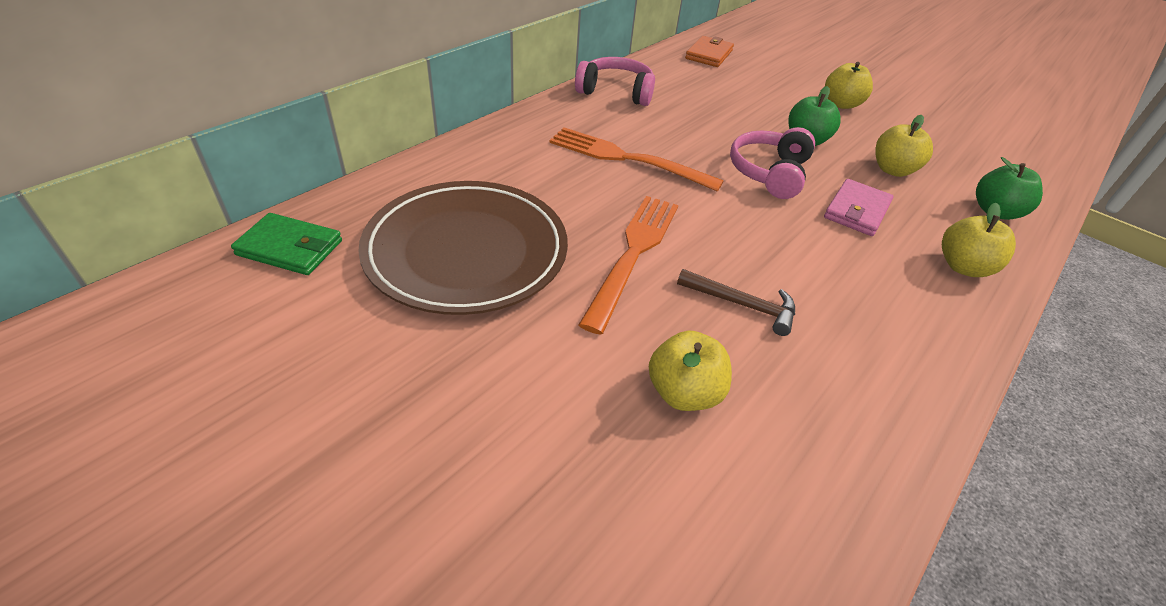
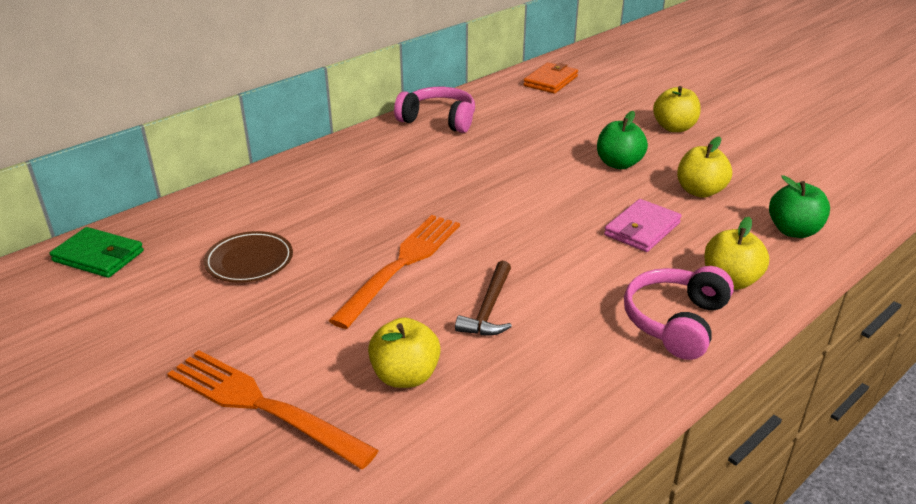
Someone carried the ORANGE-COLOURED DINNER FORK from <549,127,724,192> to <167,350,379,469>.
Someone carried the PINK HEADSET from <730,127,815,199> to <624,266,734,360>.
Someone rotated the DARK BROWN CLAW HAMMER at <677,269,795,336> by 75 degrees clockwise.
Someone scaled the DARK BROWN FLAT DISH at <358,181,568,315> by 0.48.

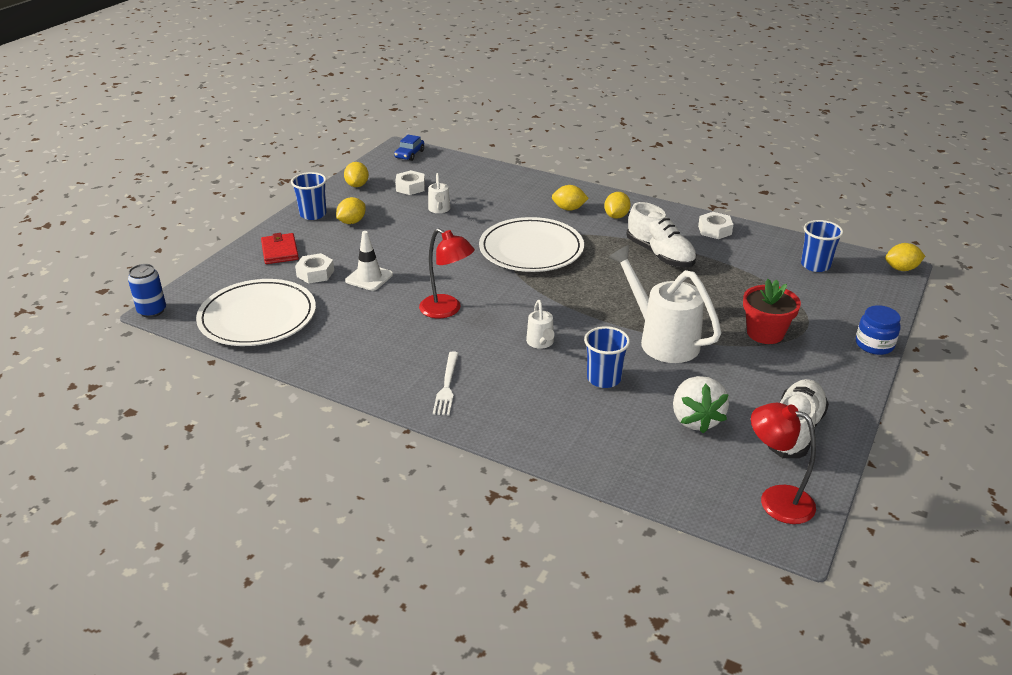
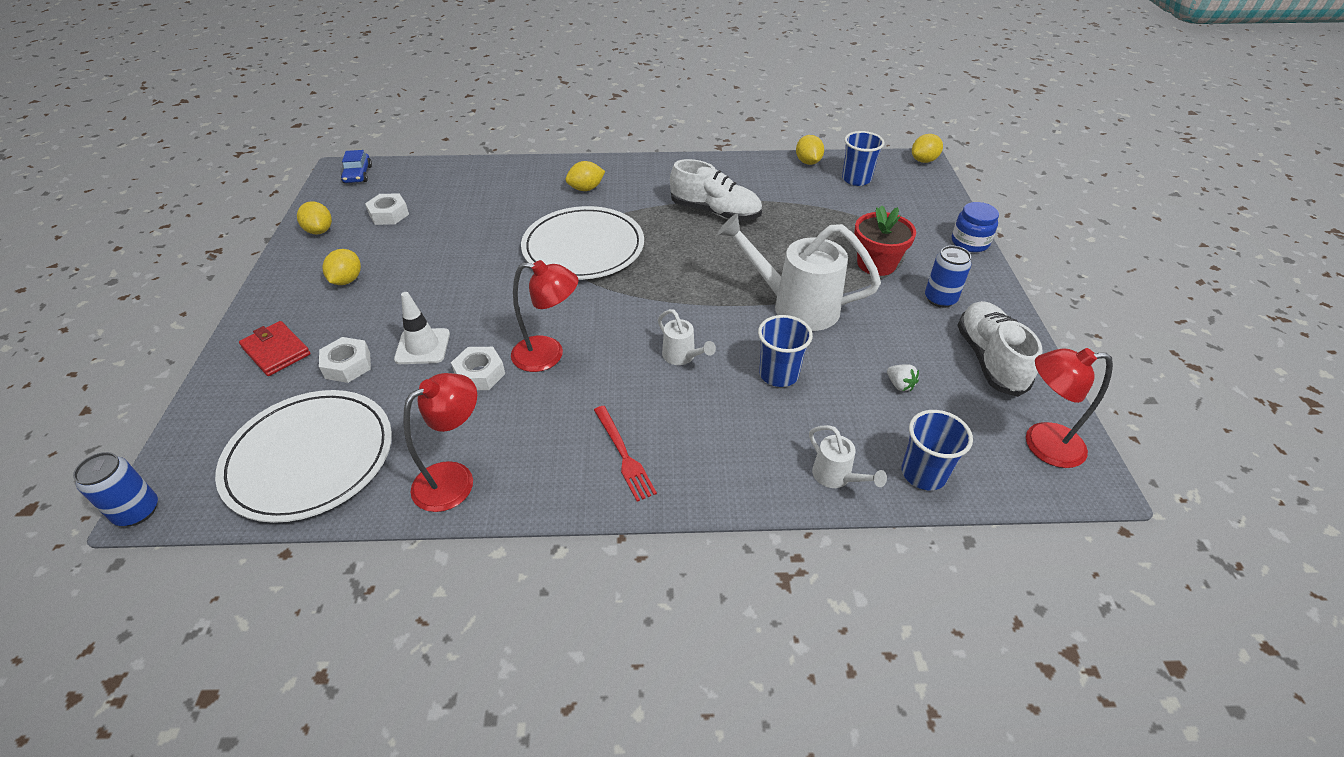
Someone put down the CRIMSON DESK LAMP at <403,373,477,512>.
Someone put down the COBALT CAN at <925,246,971,308>.
Someone carried the COBALT CUP from <291,172,327,220> to <902,410,973,490>.
Someone carried the PURE WHITE WATERING CAN from <428,173,450,213> to <809,425,887,488>.
Someone carried the YELLOW LEMON from <604,192,631,219> to <796,135,824,165>.
Someone carried the PURE WHITE NUT from <698,212,733,239> to <451,347,505,390>.
Someone repainted the PURE WHITE DINNER FORK at <433,351,459,415>, which became the CRIMSON DINNER FORK at <594,406,657,501>.
Someone scaled the PURE WHITE STRAWBERRY at <673,376,729,433> by 0.45.

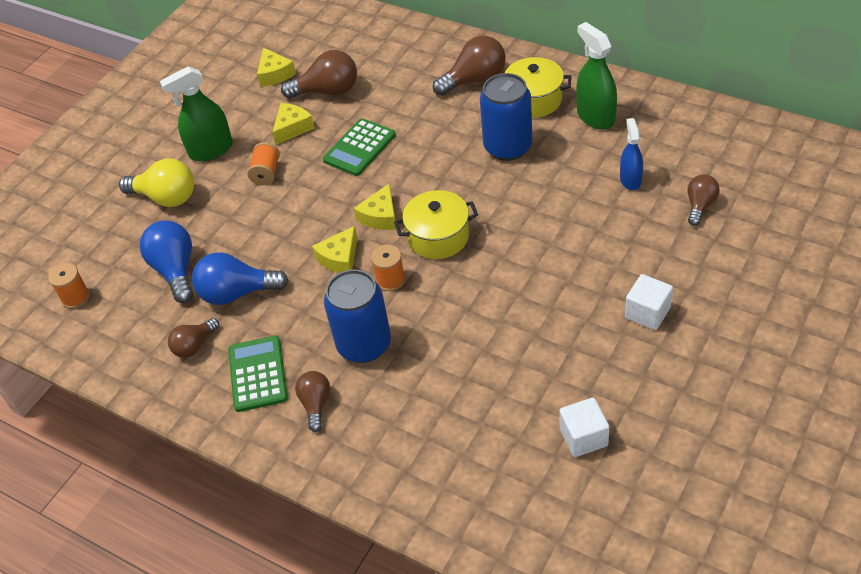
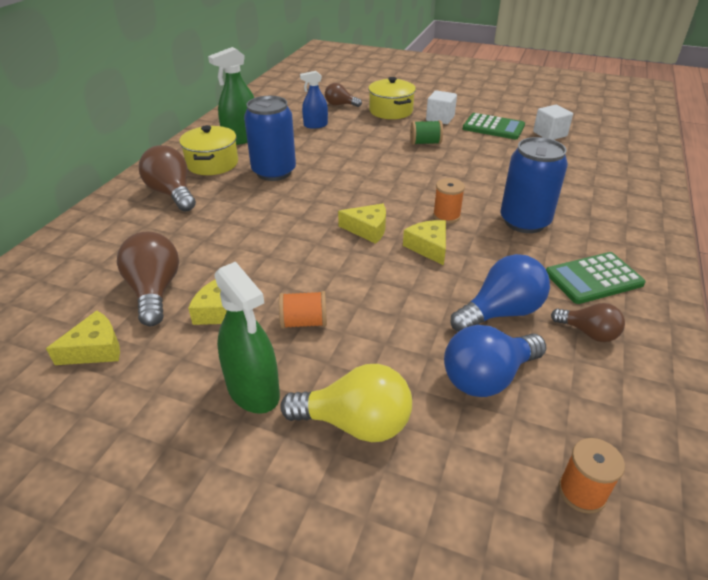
Someone took away the DARK BROWN LIGHTBULB at <295,371,330,432>.
Someone put down the GREEN SPOOL at <410,120,443,145>.
Someone carried the GREEN POCKET CALCULATOR from <323,118,396,176> to <463,113,525,139>.
Someone carried the YELLOW POT from <394,190,478,259> to <368,77,416,119>.
Someone rotated the YELLOW LIGHTBULB at <119,159,194,207> by 90 degrees clockwise.
Someone rotated the COBALT LIGHTBULB at <192,252,289,305> by 105 degrees counterclockwise.
Someone rotated the YELLOW CHEESE WEDGE at <312,226,357,273> by 135 degrees counterclockwise.

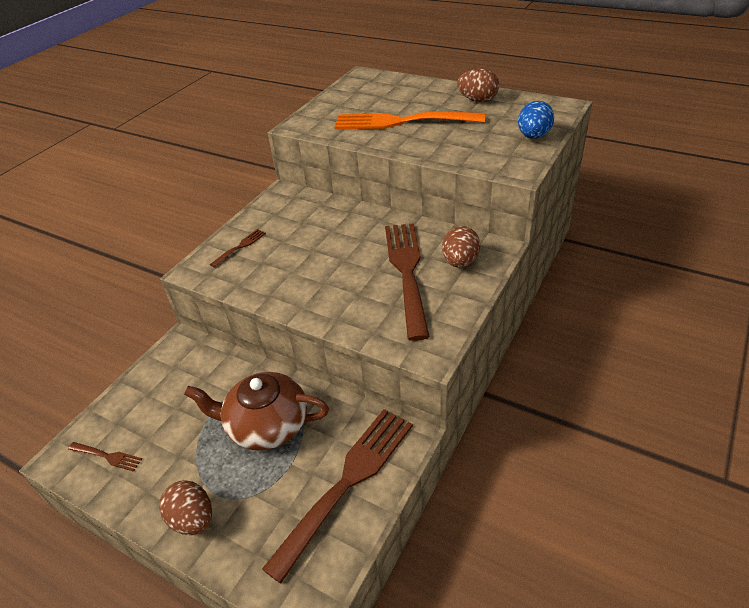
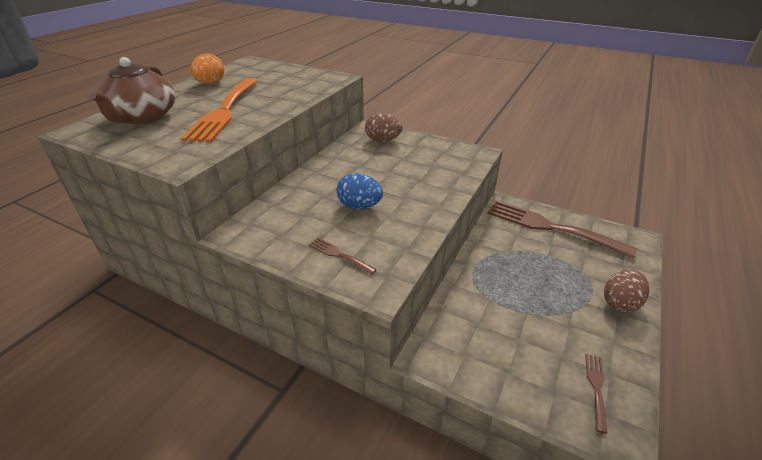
Someone took away the DARK BROWN DINNER FORK at <385,223,430,341>.
Someone carried the DARK BROWN TEA POT from <184,372,329,451> to <88,57,175,125>.
Someone carried the COBALT EGG from <518,101,554,139> to <337,173,383,209>.
Someone repainted the DARK BROWN EGG at <457,69,499,102>, which became the ORANGE-COLOURED EGG at <190,53,224,84>.

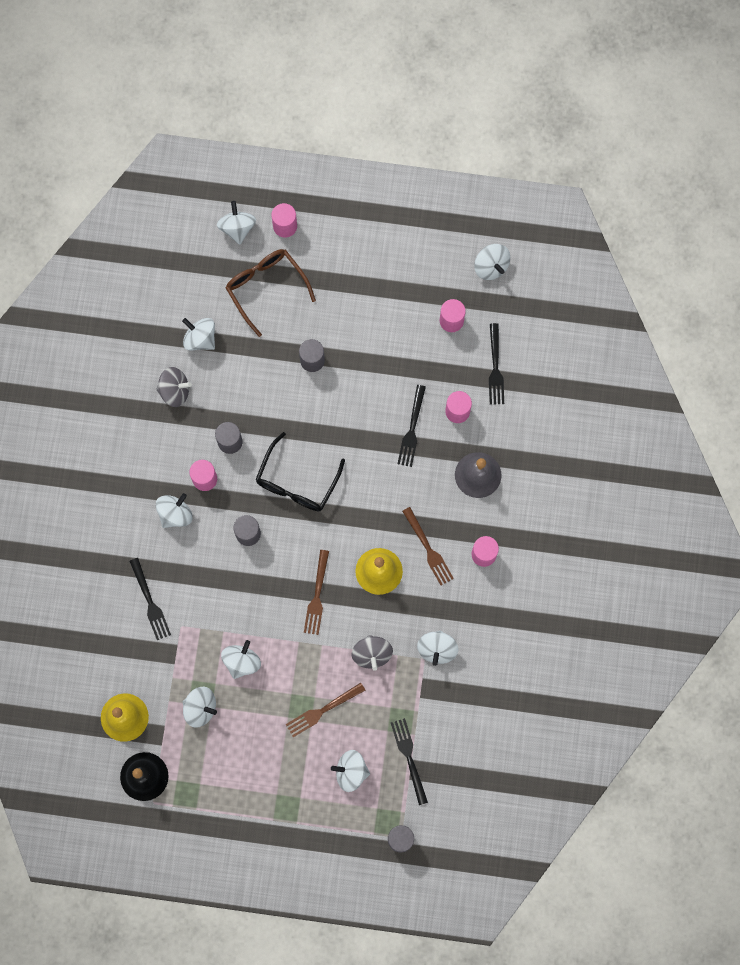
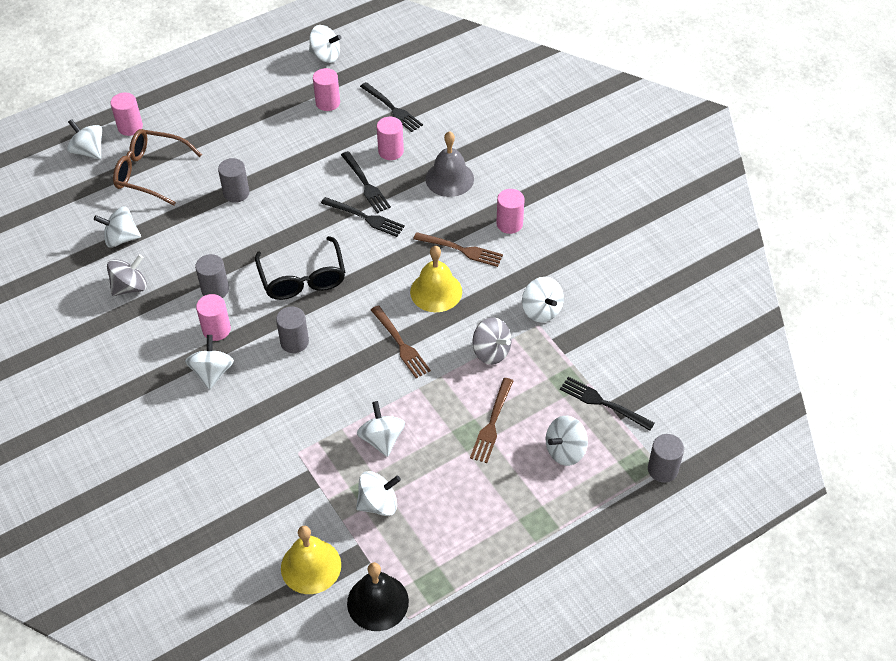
Someone carried the JET-BLACK DINNER FORK from <129,558,171,640> to <321,197,405,237>.

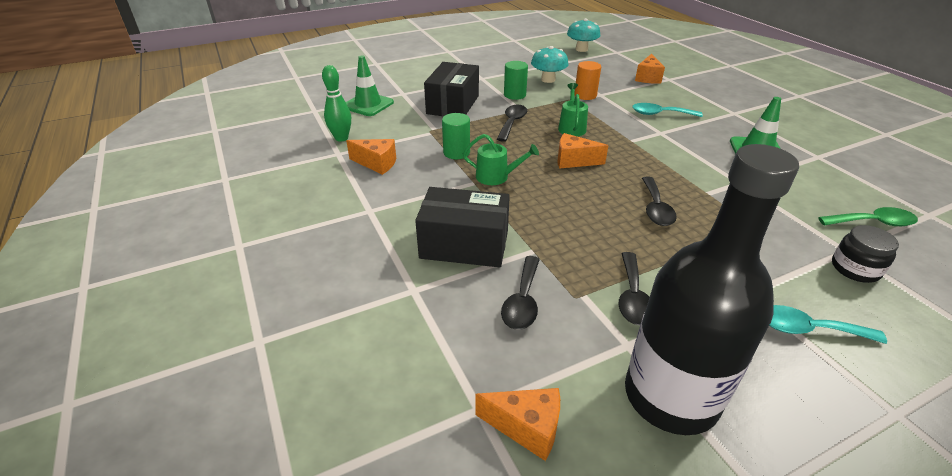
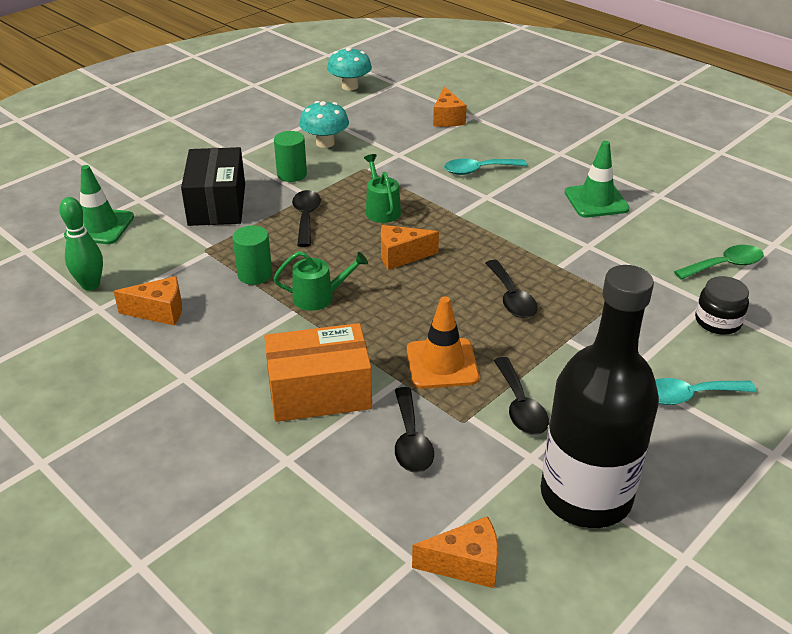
Someone took away the ORANGE-COLOURED SOLID CYLINDER at <574,61,601,100>.
Someone put down the ORANGE-COLOURED ROAD CONE at <407,296,479,389>.
Someone repainted the JET-BLACK PACKAGE at <415,187,510,267>, which became the ORANGE-COLOURED PACKAGE at <264,323,372,422>.

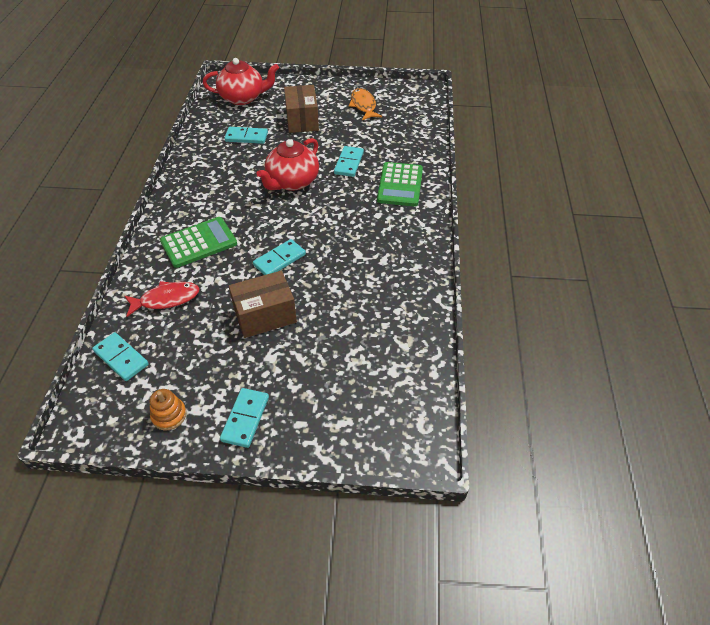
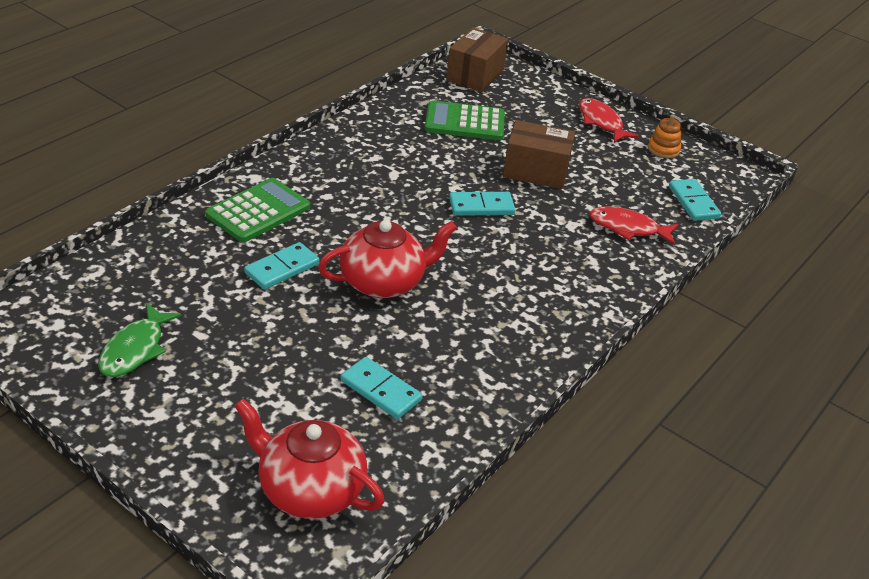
Someone carried the GREEN POCKET CALCULATOR from <160,217,237,268> to <425,100,505,140>.
Someone carried the DARK BROWN PACKAGE from <284,85,319,133> to <446,28,508,92>.
Someone swapped the TEAL DOMINO PIECE at <220,388,269,448> for the CRIMSON FISH at <579,98,639,143>.
Someone repainted the ORANGE-COLOURED FISH at <349,88,382,120>, which became the GREEN FISH at <98,303,182,377>.

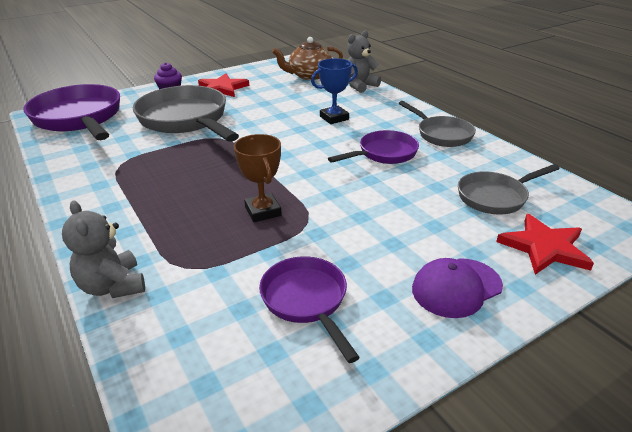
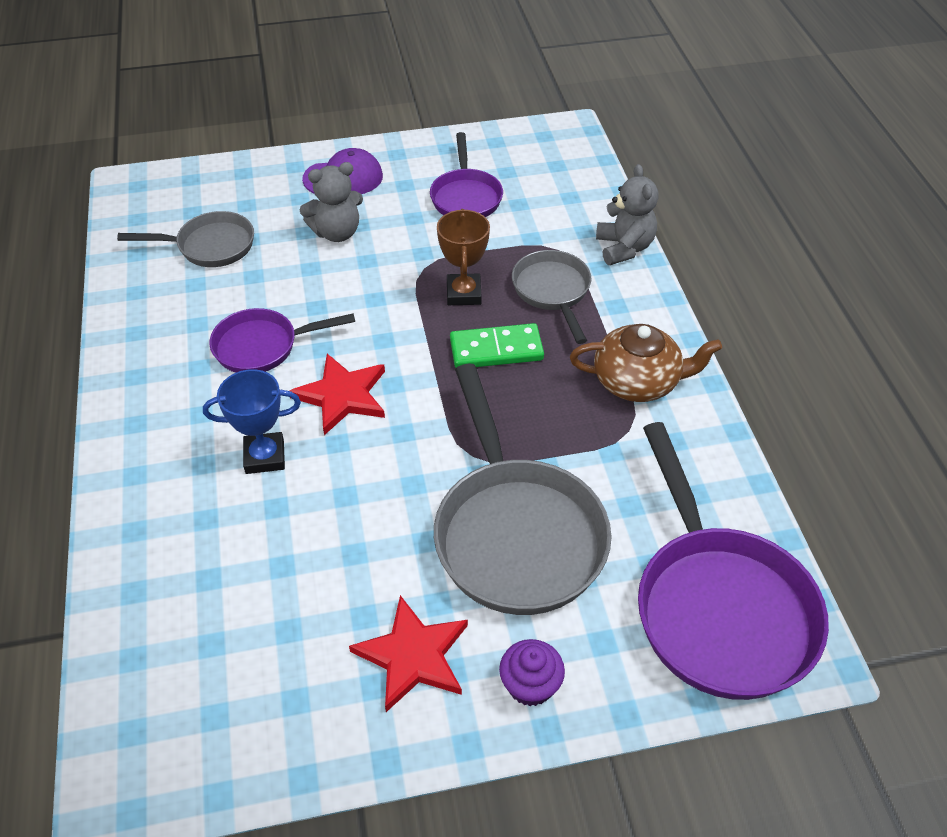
Someone put down the GREEN DOMINO PIECE at <450,323,544,368>.
Someone carried the DARK BROWN TEA POT from <272,37,343,80> to <570,324,722,402>.
Someone carried the ASH-GREY STUFFED BEAR from <347,31,381,93> to <300,162,363,242>.
Someone carried the ASH-GREY PAN from <399,101,476,147> to <512,250,592,344>.
Someone carried the CRIMSON FIVE-POINTED STAR from <496,214,594,275> to <290,354,385,435>.

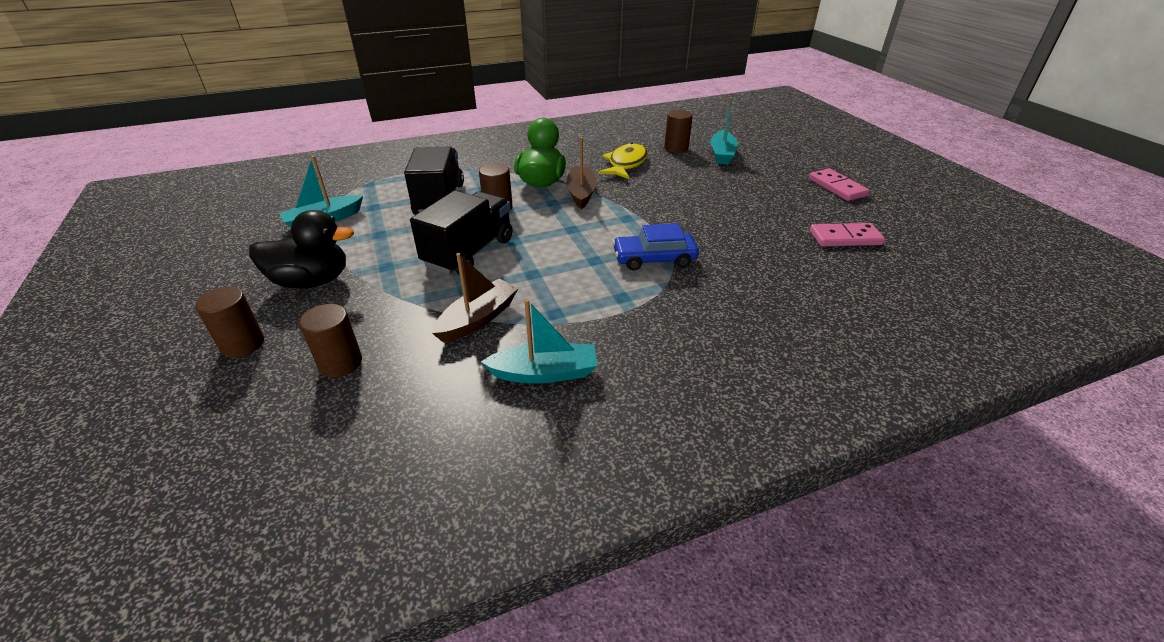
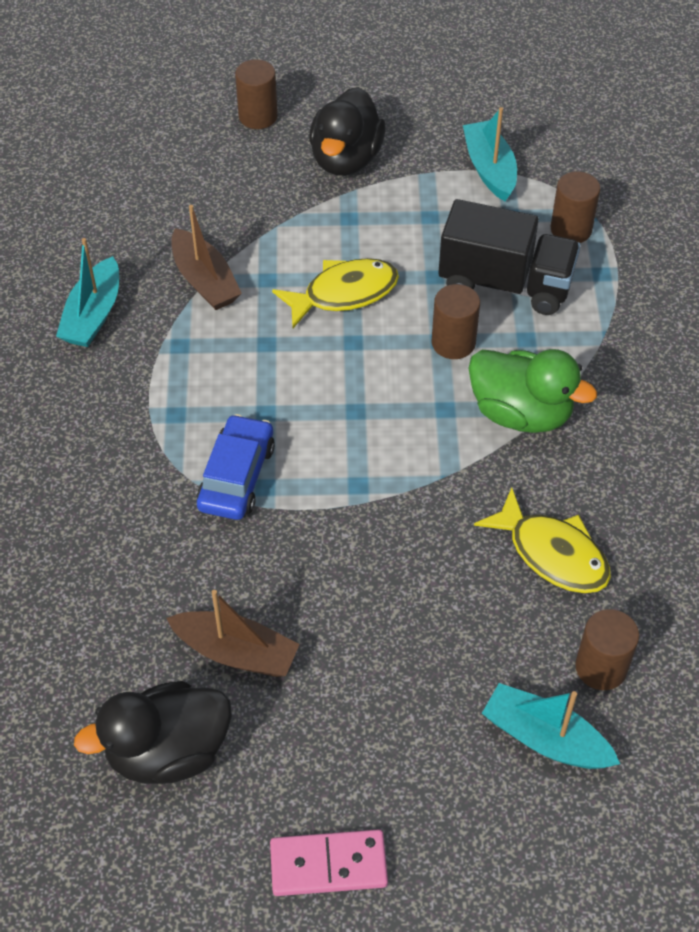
Someone carried the DARK BROWN SOLID CYLINDER from <299,304,362,377> to <551,171,600,243>.
Someone carried the DARK BROWN SAILBOAT from <566,137,597,209> to <166,590,300,677>.
Someone swapped the JET-BLACK LORRY at <410,190,512,275> for the YELLOW FISH at <272,258,399,328>.
Someone swapped the PINK DOMINO PIECE at <810,223,885,246> for the JET-BLACK RUBBER DUCK at <74,681,232,784>.

